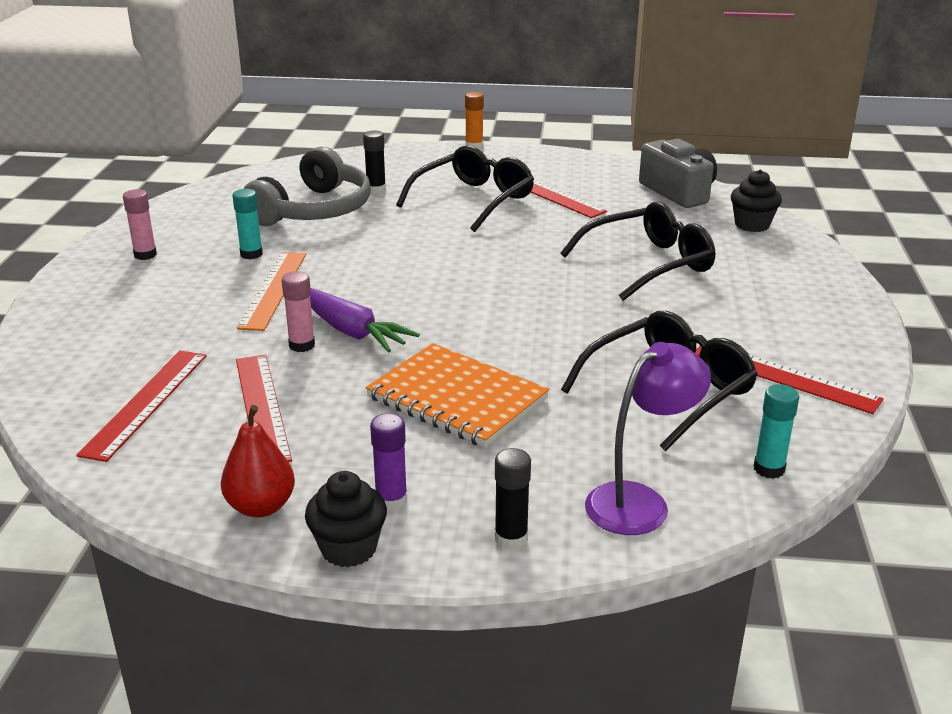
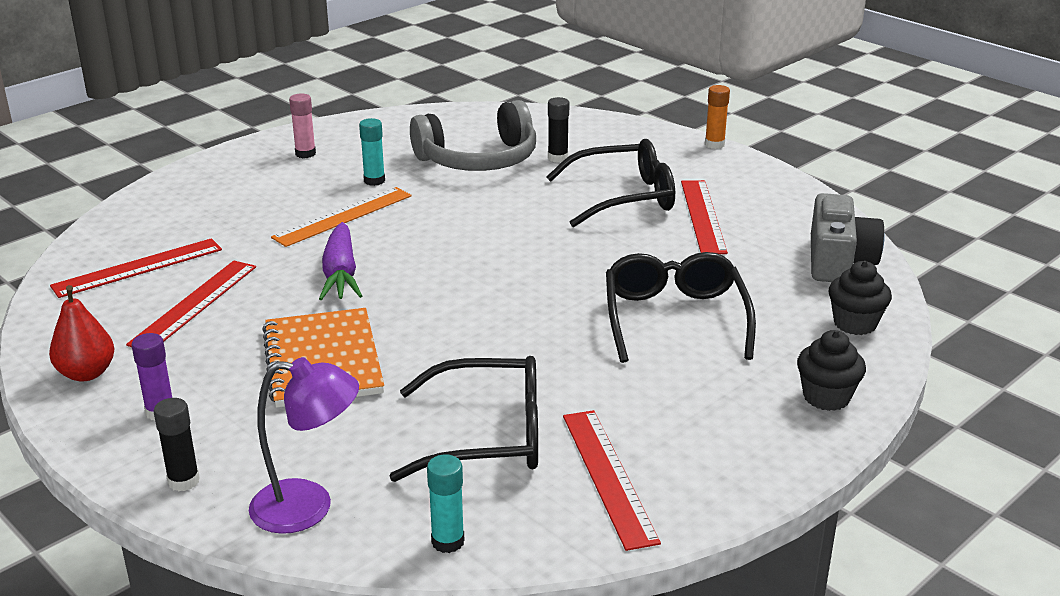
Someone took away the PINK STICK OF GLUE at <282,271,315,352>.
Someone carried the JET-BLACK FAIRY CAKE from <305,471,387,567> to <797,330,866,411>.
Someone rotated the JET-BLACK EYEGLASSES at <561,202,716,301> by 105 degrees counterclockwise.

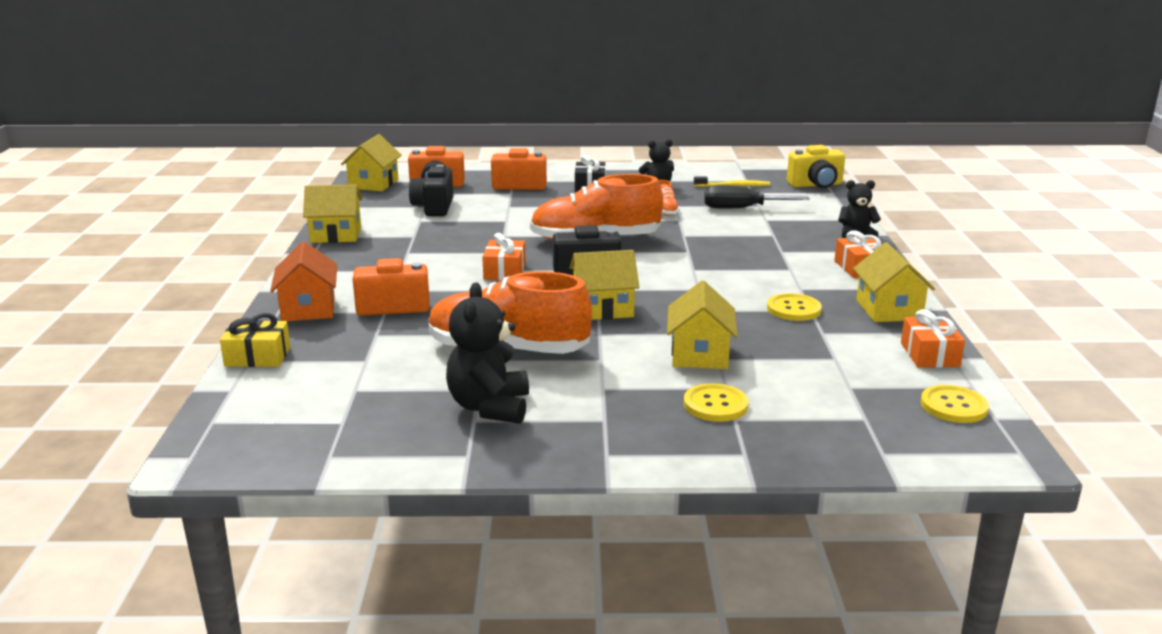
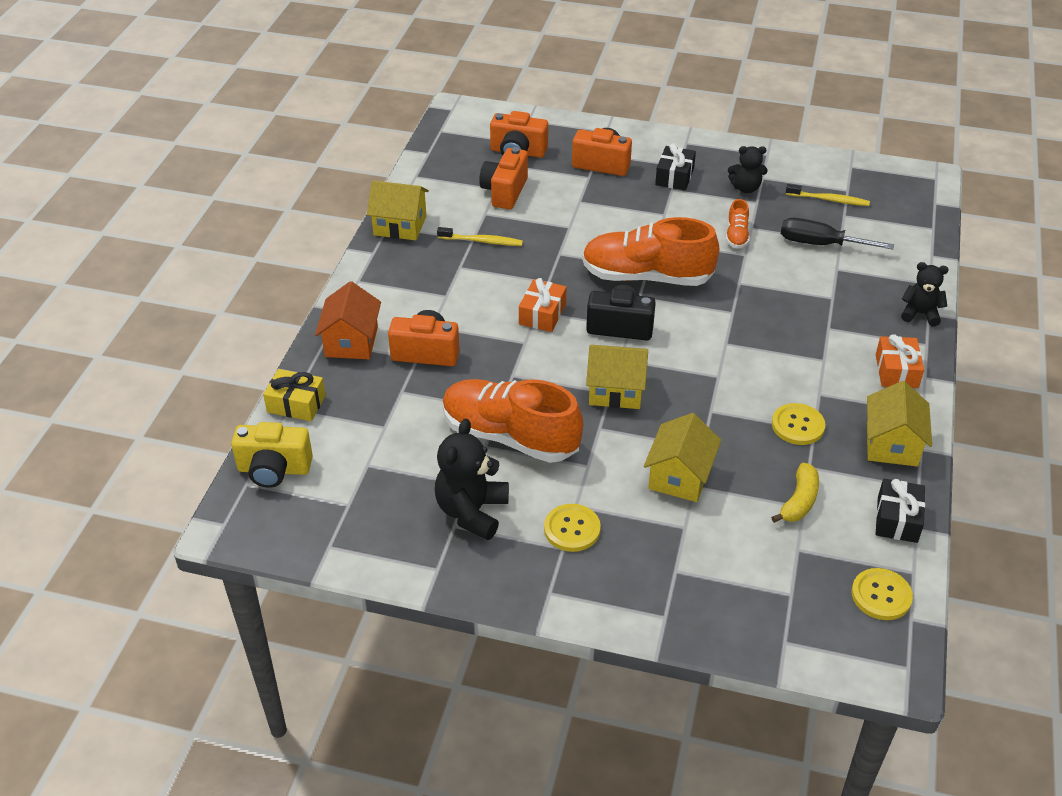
Someone took away the YELLOW TOY HOUSE at <341,134,402,191>.
Someone put down the YELLOW TOOTHBRUSH at <437,227,523,246>.
Someone put down the YELLOW BANANA FRUIT at <771,463,819,523>.
Someone carried the YELLOW SHIRT BUTTON from <684,383,748,422> to <544,504,601,552>.
Someone carried the YELLOW CAMERA from <787,145,845,188> to <231,422,313,488>.
Someone repainted the JET-BLACK CAMERA at <409,164,453,216>, which became the ORANGE-COLOURED CAMERA at <479,147,528,209>.
Someone repainted the ORANGE-COLOURED GIFT at <901,309,965,368>, which became the JET-BLACK GIFT at <876,479,925,543>.

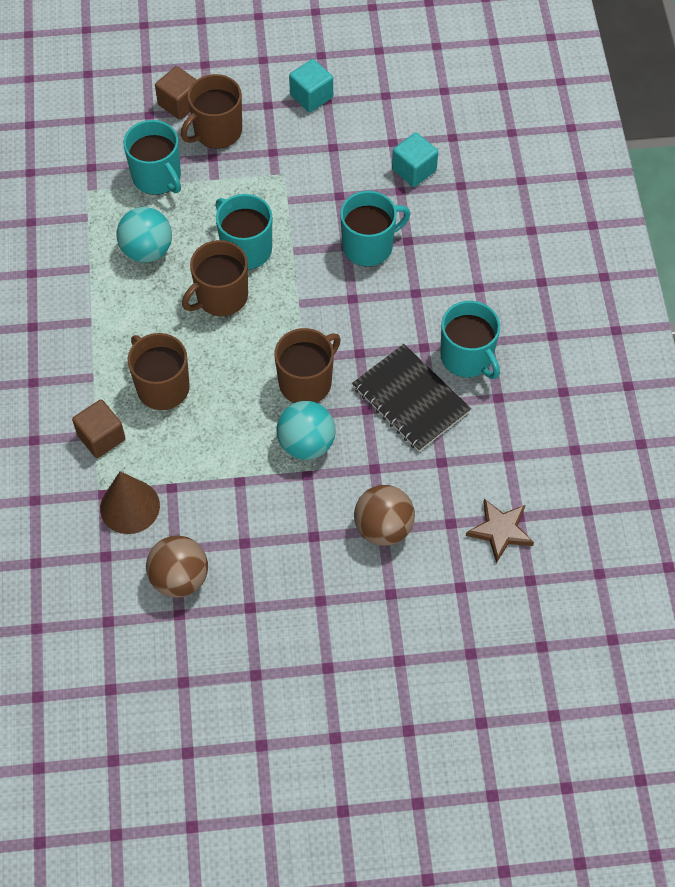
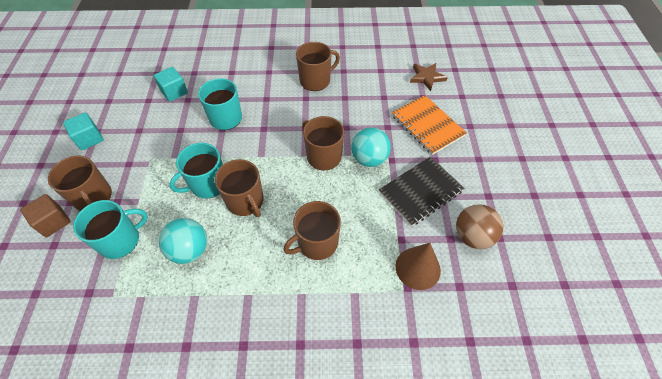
Someone took away the DARK BROWN BLOCK at <72,399,125,458>.
Someone carried the JET-BLACK EXERCISE BOOK from <352,344,471,452> to <379,157,464,226>.
Someone swapped the DARK BROWN BALL at <354,485,415,546> for the ORANGE-COLOURED EXERCISE BOOK at <392,95,467,155>.
Someone repainted the TEAL MUG at <440,301,500,379>, which became the DARK BROWN MUG at <296,42,340,91>.

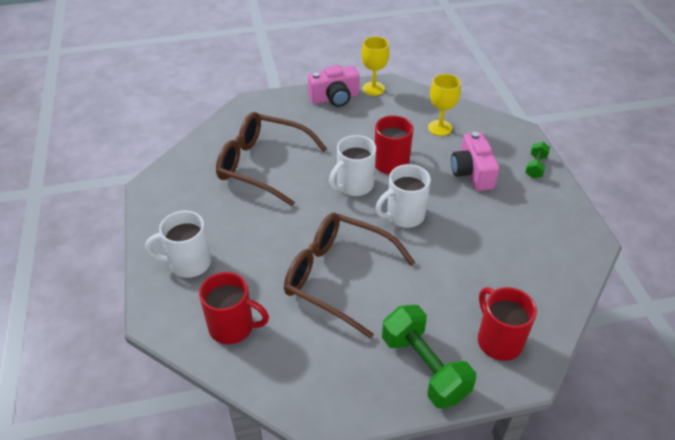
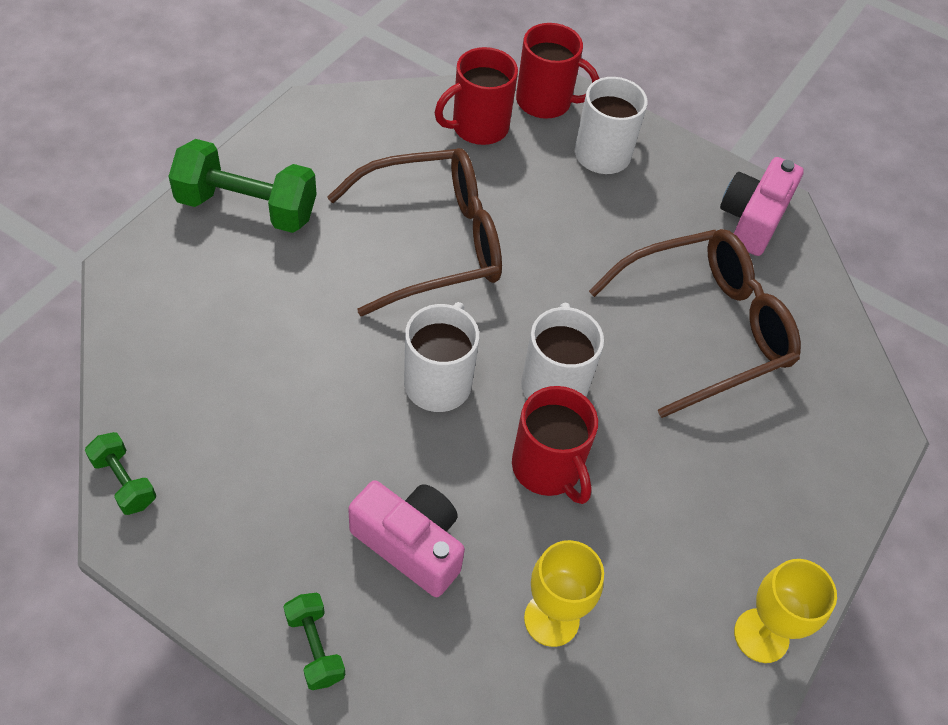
Someone put down the GREEN DUMBBELL at <85,432,156,515>.
Someone carried the PINK CAMERA from <308,65,360,107> to <720,157,804,256>.
Someone carried the CRIMSON MUG from <478,287,537,361> to <516,23,600,119>.

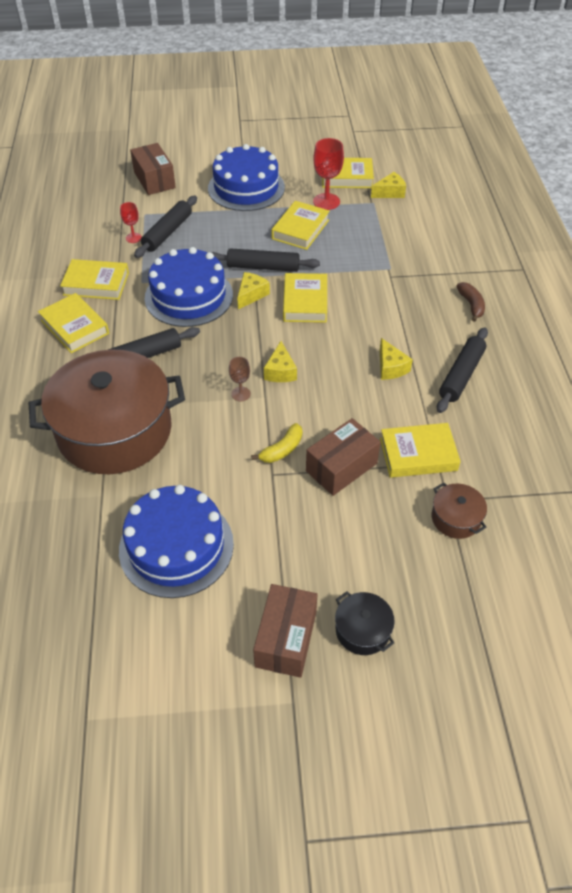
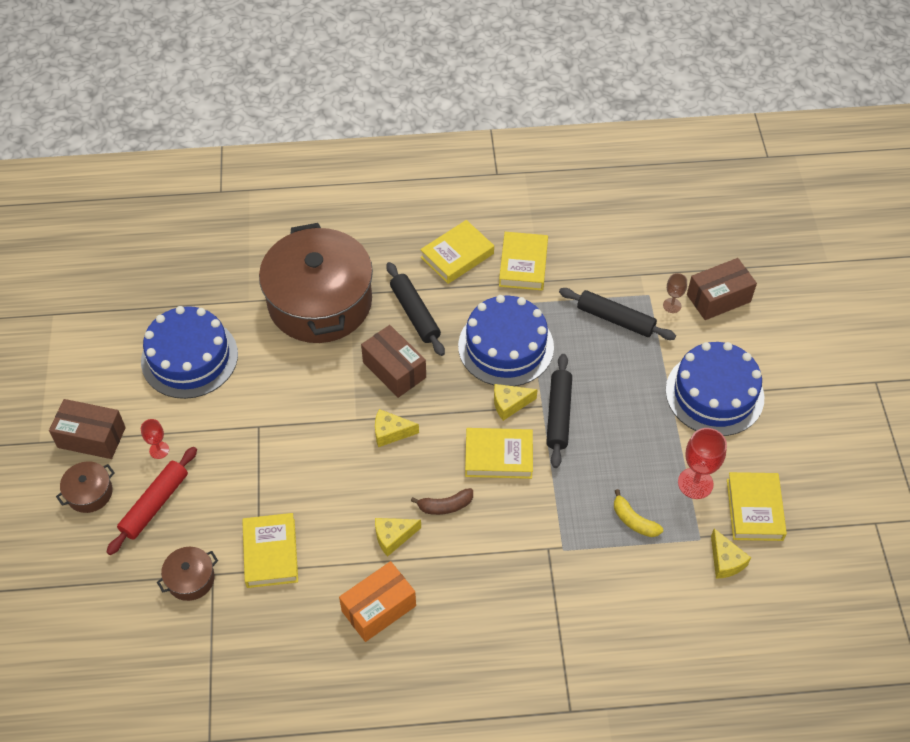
Someone took away the YELLOW HARDBACK at <271,201,330,250>.
Someone put down the CRIMSON PASTRY ROLLER at <107,447,197,555>.
Someone carried the CRIMSON GOBLET from <120,202,142,243> to <141,419,169,459>.
Someone carried the DARK BROWN GOBLET from <229,357,251,401> to <663,273,687,313>.
Someone carried the YELLOW BANANA FRUIT from <251,423,302,463> to <614,489,663,537>.
Someone carried the DARK BROWN PACKAGE from <306,418,380,496> to <361,325,426,398>.
Someone carried the DARK BROWN BANANA FRUIT from <456,282,485,322> to <411,488,473,515>.
Someone swapped the JET-BLACK PASTRY ROLLER at <437,327,488,413> for the ORANGE-COLOURED PACKAGE at <339,561,416,642>.
Someone repainted the JET-BLACK POT at <335,591,395,655>, which became the DARK BROWN POT at <56,461,115,513>.
Someone rotated the YELLOW CHEESE WEDGE at <237,272,270,309> by 135 degrees clockwise.

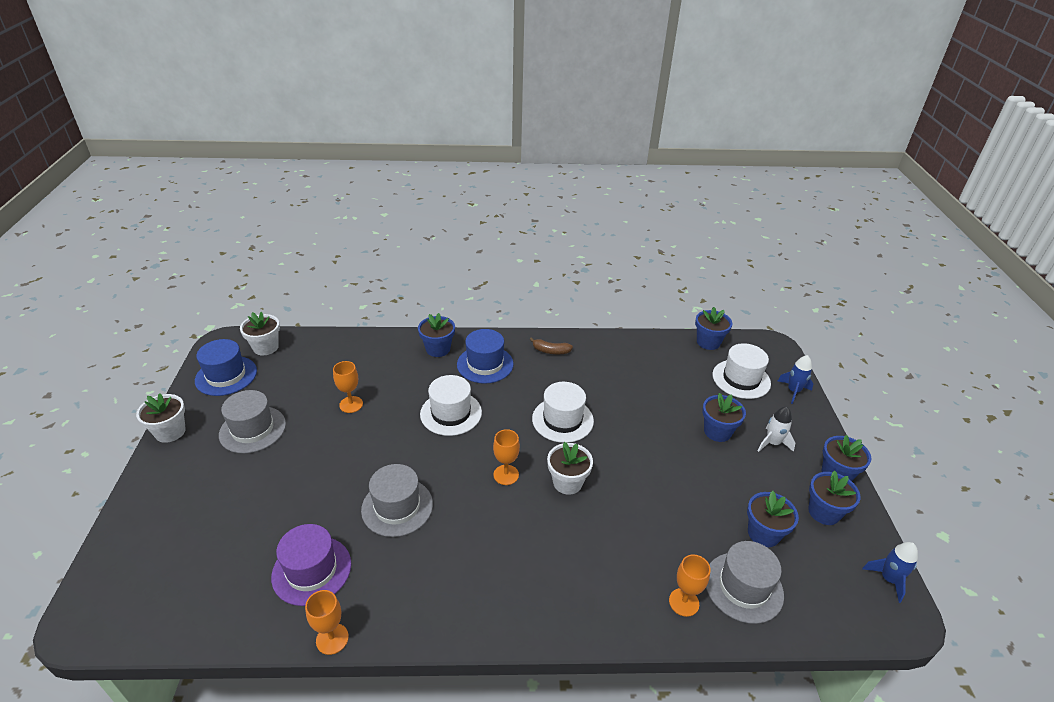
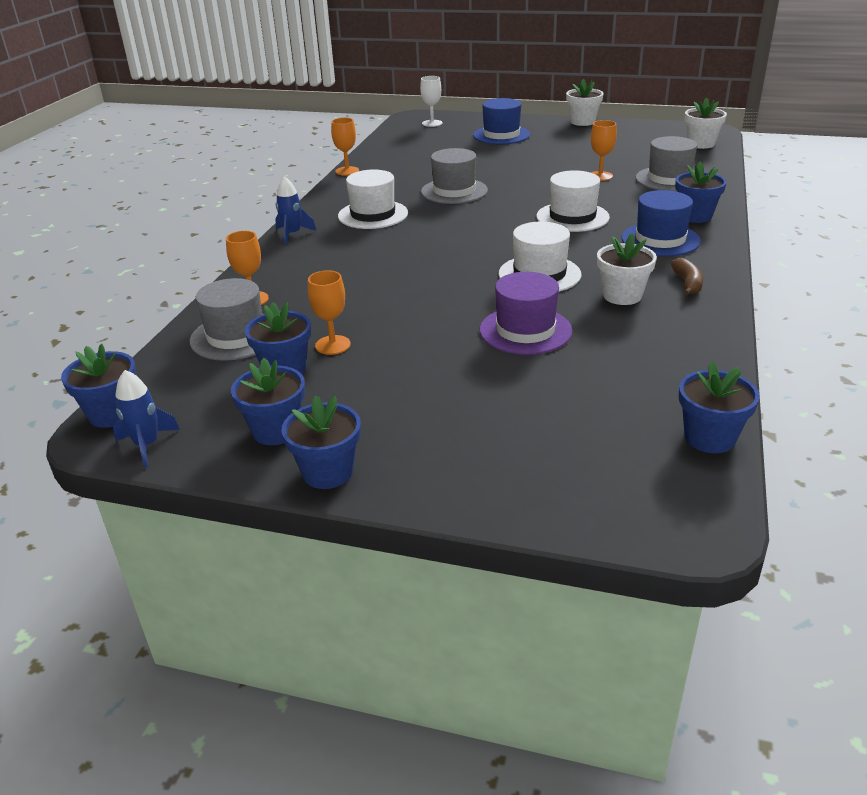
Someone took away the PURE WHITE ROCKET at <758,406,795,452>.
Someone put down the PURE WHITE GOBLET at <420,76,442,127>.
Someone carried the COBALT TOP HAT from <195,339,257,396> to <473,98,530,144>.
Someone carried the ASH-GREY TOP HAT from <219,390,286,454> to <635,136,698,191>.
Someone carried the PURPLE TOP HAT from <271,524,351,606> to <480,272,572,355>.
Someone carried the ORANGE-COLOURED GOBLET from <493,429,520,485> to <308,270,351,355>.
Someone carried the PURE WHITE FLOWER POT from <547,442,593,495> to <597,233,657,305>.
Someone carried the COBALT FLOWER POT from <702,393,746,442> to <61,344,137,428>.
Someone carried the PURE WHITE TOP HAT from <712,343,771,399> to <338,170,408,229>.
Someone carried the COBALT ROCKET from <778,355,814,404> to <275,176,316,245>.
Someone rotated the DARK BROWN BANANA FRUIT at <529,337,573,354> by 150 degrees clockwise.

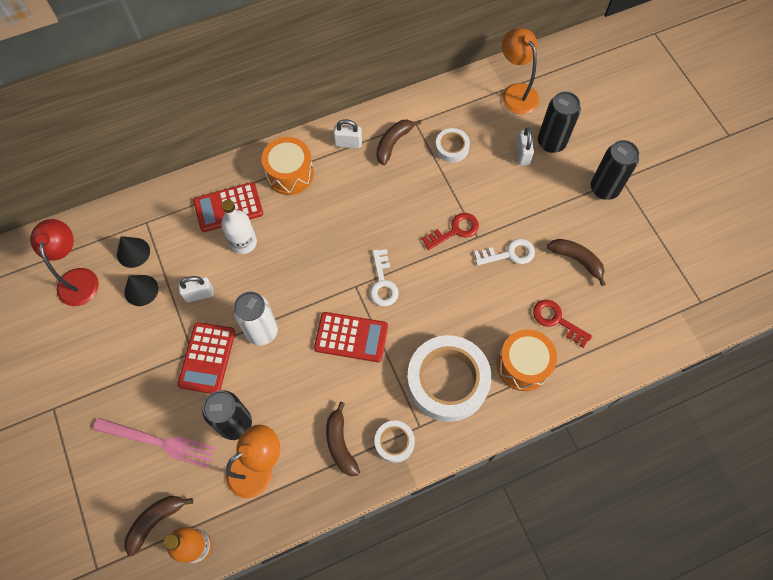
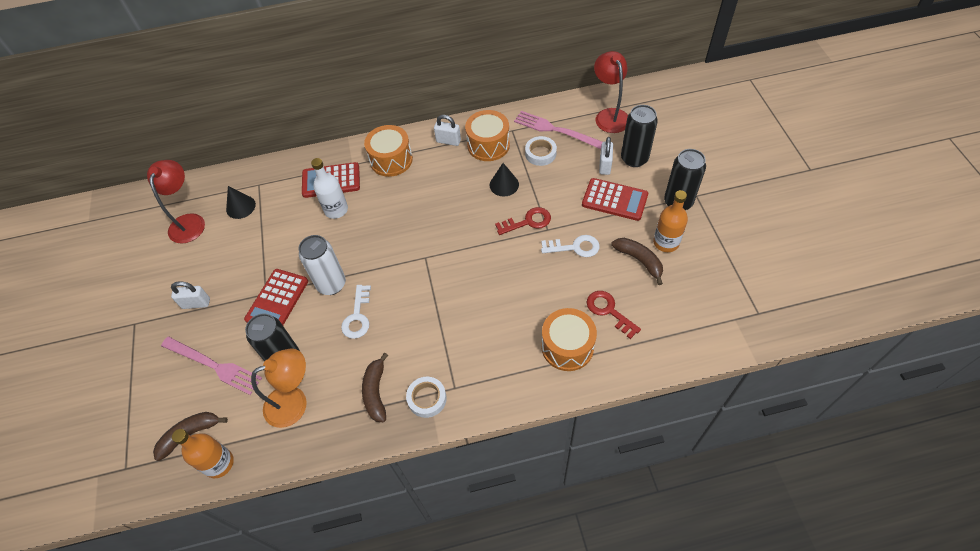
Someone took away the PURE WHITE TAPE at <407,335,492,422>.
Someone put down the PINK DINNER FORK at <514,111,602,149>.
Someone put down the ORANGE-COLOURED FLASK at <653,190,688,252>.
Someone carried the JET-BLACK SOLID CONE from <124,275,158,306> to <490,163,519,196>.
Someone carried the PURE WHITE SMALL LOCK from <178,276,214,302> to <171,281,210,309>.
Someone carried the CRIMSON POCKET CALCULATOR from <314,312,388,362> to <582,178,648,221>.
Someone carried the PURE WHITE KEY from <370,249,399,306> to <341,285,371,339>.
Someone swapped the DARK BROWN BANANA FRUIT at <376,120,421,165> for the ORANGE-COLOURED TOY DRUM at <465,110,510,161>.
Someone repainted the ORANGE-COLOURED DESK LAMP at <502,28,539,114>, which became the CRIMSON DESK LAMP at <594,51,628,133>.

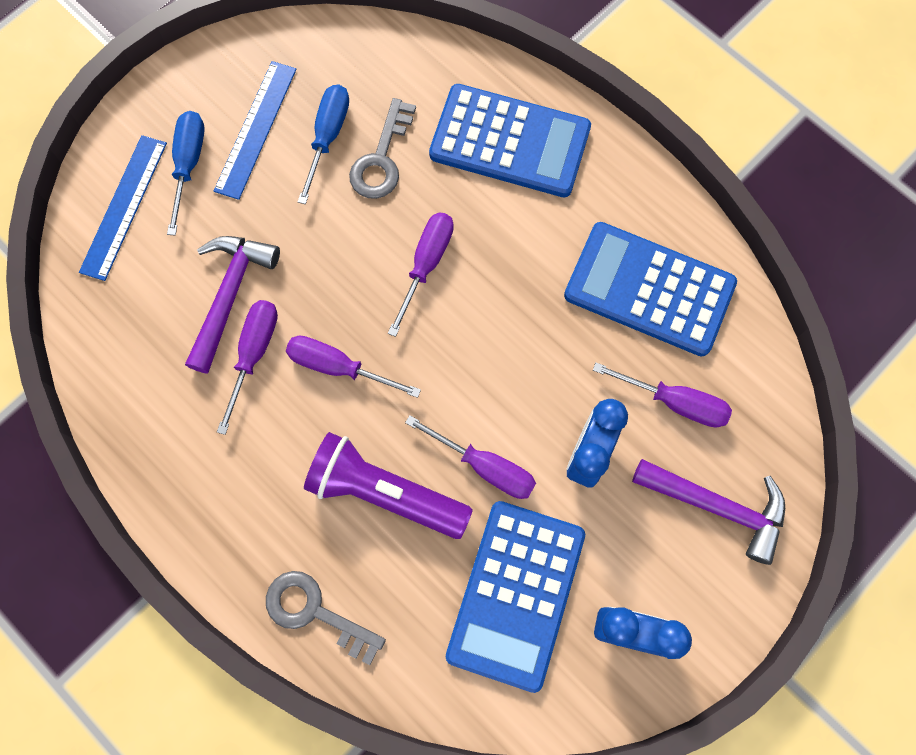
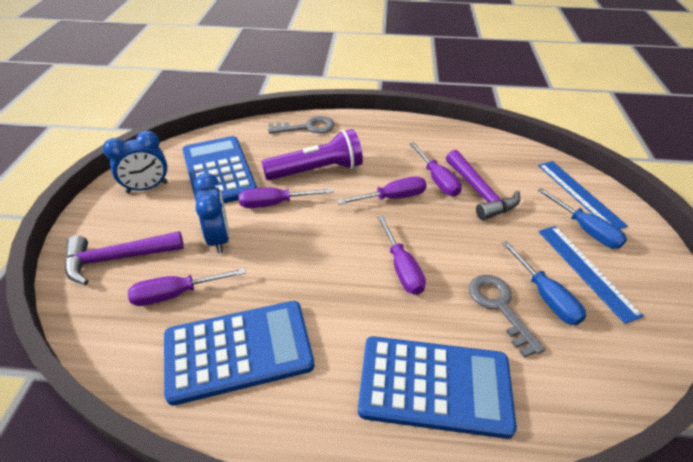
Someone rotated the COBALT POCKET CALCULATOR at <429,84,591,197> by 150 degrees counterclockwise.

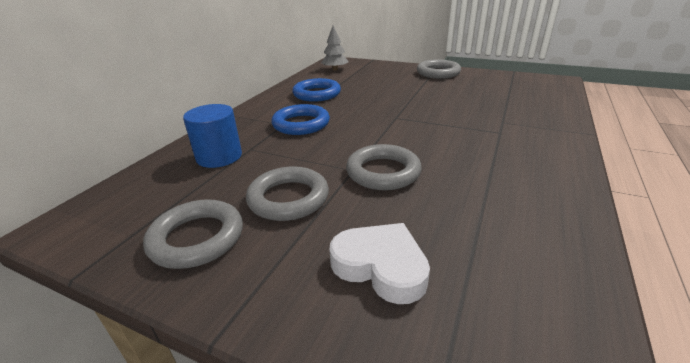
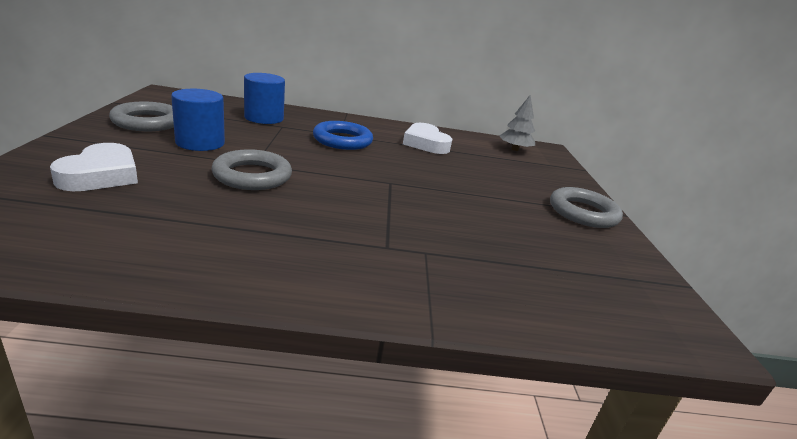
Someone swapped the ASH-GREY HOOP at <246,166,329,221> for the COBALT SOLID CYLINDER at <171,89,225,151>.
Someone swapped the COBALT HOOP at <292,78,341,102> for the PURE WHITE HEART at <403,123,452,154>.

